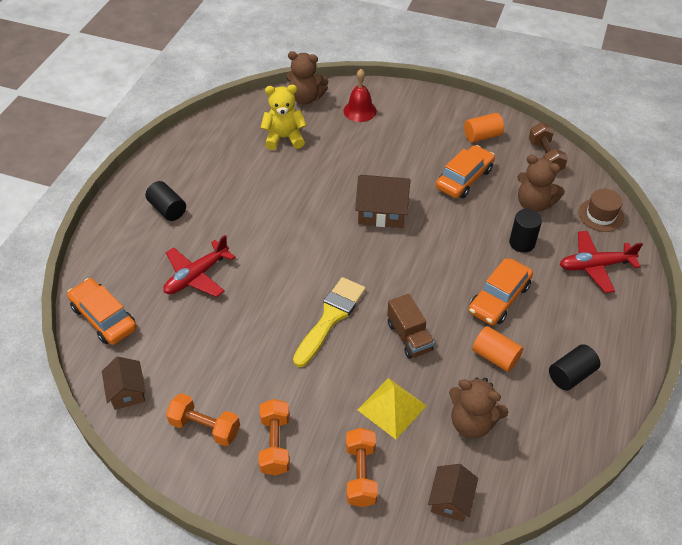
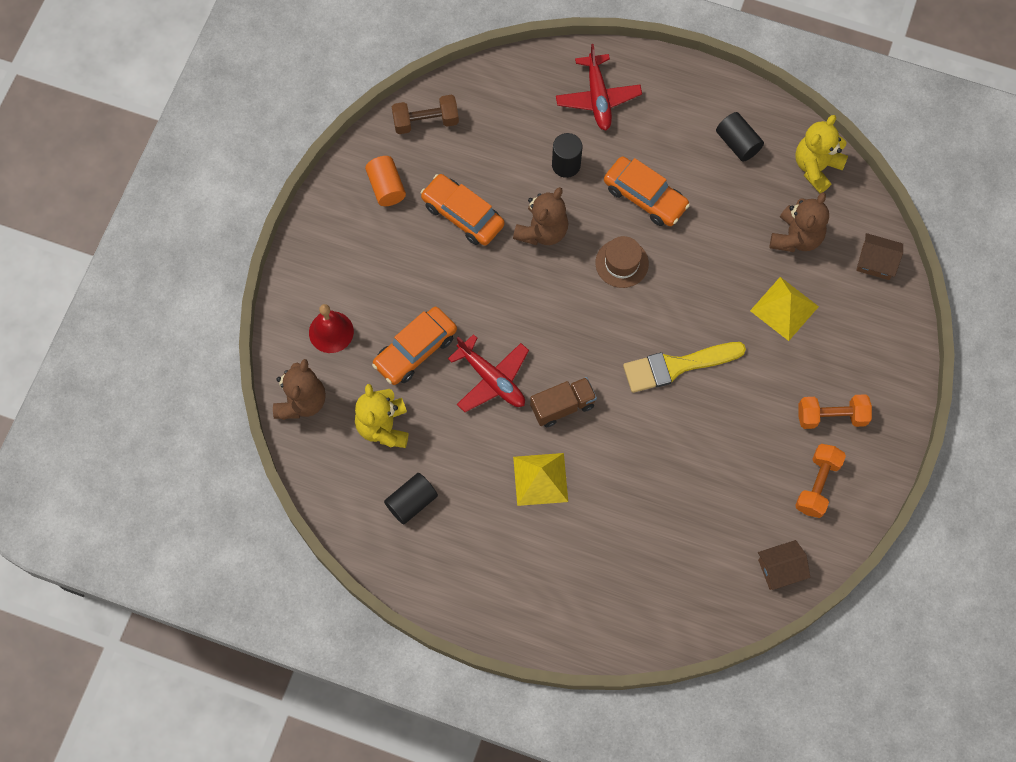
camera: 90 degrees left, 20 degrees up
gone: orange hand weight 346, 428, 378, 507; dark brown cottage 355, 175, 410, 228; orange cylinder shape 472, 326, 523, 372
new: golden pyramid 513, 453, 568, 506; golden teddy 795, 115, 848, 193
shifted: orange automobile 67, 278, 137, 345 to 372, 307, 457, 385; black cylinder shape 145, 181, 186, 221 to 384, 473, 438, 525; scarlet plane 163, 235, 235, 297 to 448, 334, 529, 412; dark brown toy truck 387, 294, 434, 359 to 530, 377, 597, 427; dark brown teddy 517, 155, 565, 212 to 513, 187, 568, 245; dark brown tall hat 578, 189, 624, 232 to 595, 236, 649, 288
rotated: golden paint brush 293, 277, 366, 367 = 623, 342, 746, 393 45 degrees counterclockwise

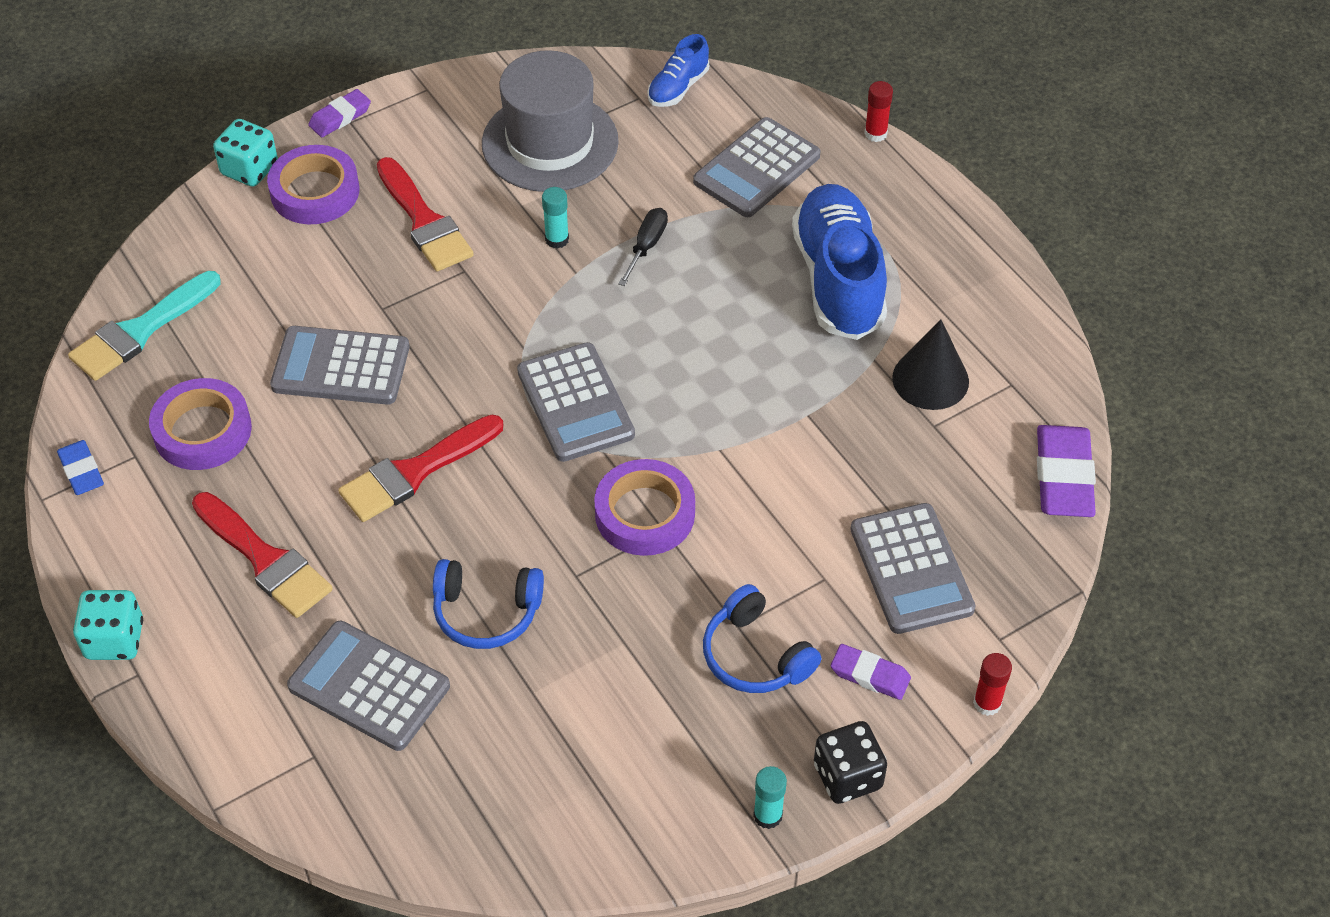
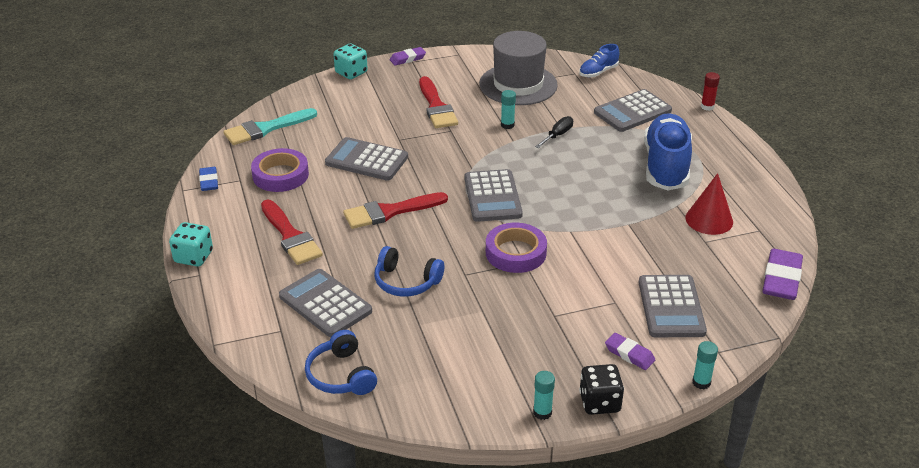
camera: 15 degrees right, 15 degrees down
gone: purple roll of tape 267, 145, 359, 224
shifted: blue headset 703, 584, 821, 693 to 305, 330, 377, 395
repainted: black cone 892, 319, 969, 410 to scarlet cone 686, 173, 733, 235; scarlet glue stick 973, 653, 1012, 716 to aqua glue stick 692, 341, 718, 390

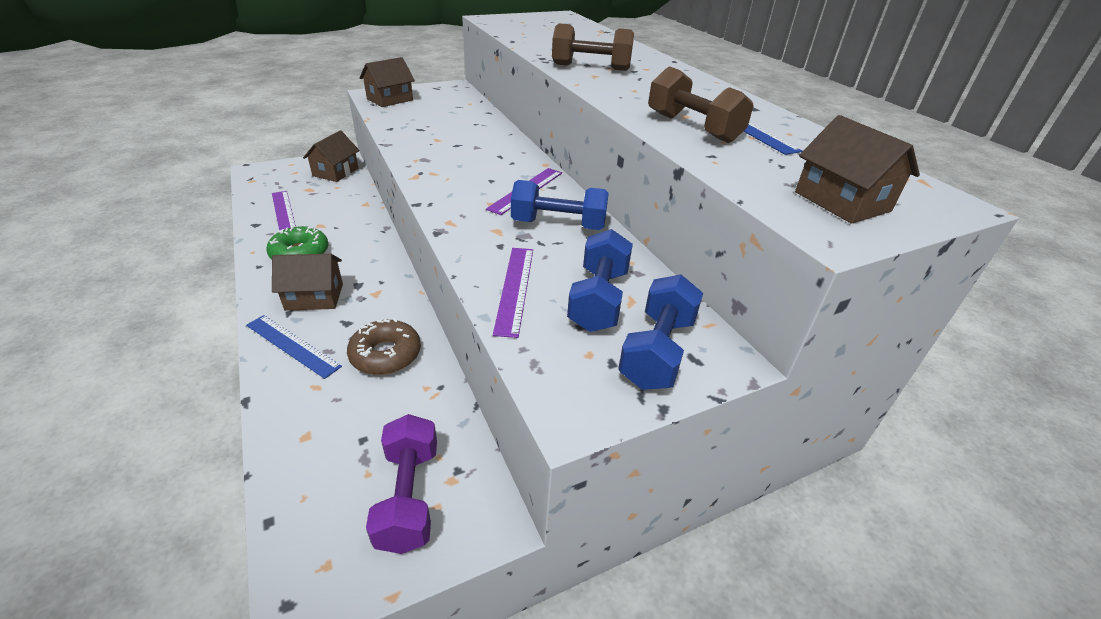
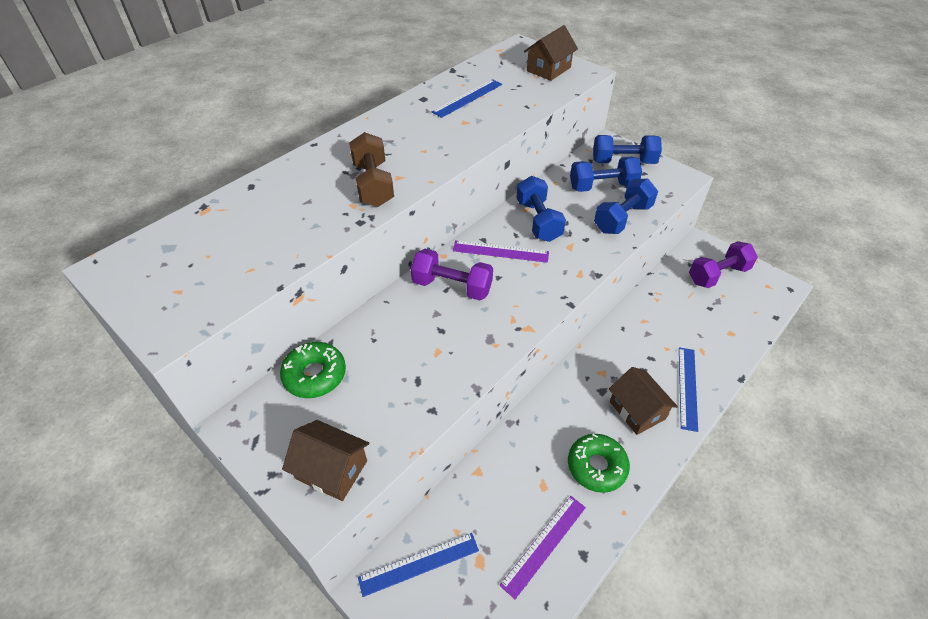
camera: 110 degrees left, 10 degrees up
gone: dark brown glazed donut 347, 318, 421, 375; dark brown hand weight 648, 66, 754, 143
new: emerald glazed donut 280, 342, 346, 398; purple hand weight 411, 249, 493, 301
swapped: dark brown cottage 303, 130, 360, 182 to blue straightedge 358, 533, 479, 597; purple straightedge 493, 248, 533, 338 to blue hand weight 594, 179, 658, 234

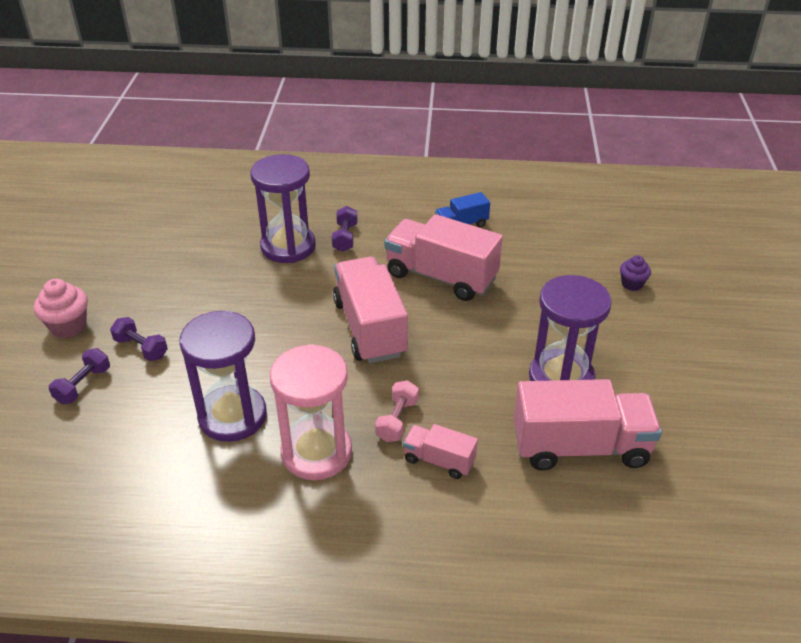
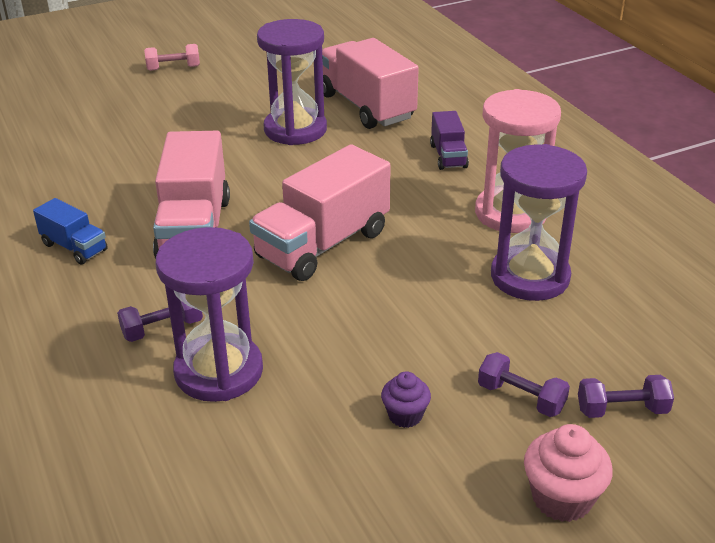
camera: 120 degrees left, 5 degrees down
shifted: rosy hand weight 375, 380, 419, 442 to 144, 44, 200, 71; purple muffin 620, 255, 651, 291 to 381, 371, 431, 428
repainted: rosy toy truck 403, 424, 478, 479 to purple toy truck 430, 111, 469, 170
rotated: purple hand weight 110, 317, 168, 361 = 478, 352, 570, 417 60 degrees counterclockwise

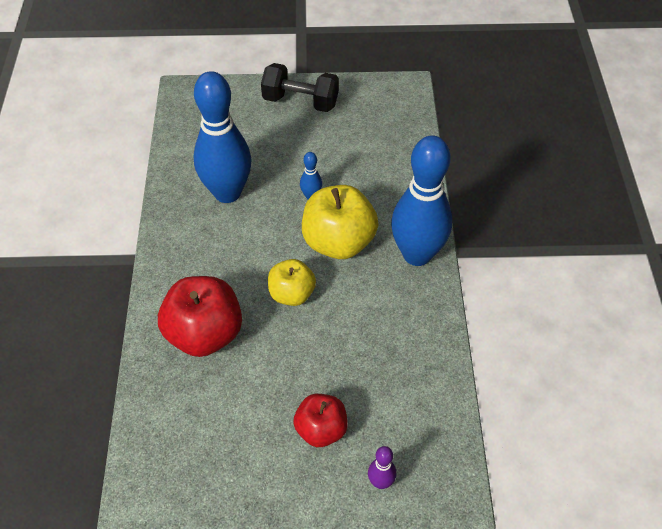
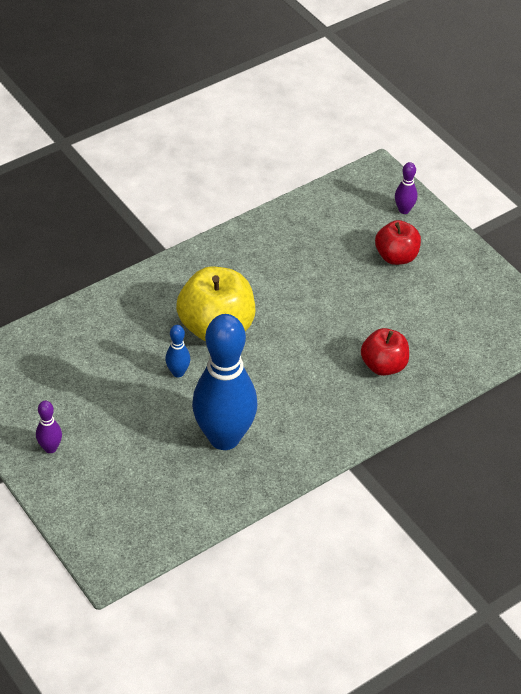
camera: 125 degrees left, 5 degrees down
gone: golden apple 268, 259, 316, 306; blue skittle 391, 135, 452, 266
swapped: black hand weight 261, 63, 339, 112 to purple skittle 36, 401, 62, 453
scaled: scarlet apple 158, 276, 242, 357 = 361, 328, 409, 376 x0.61

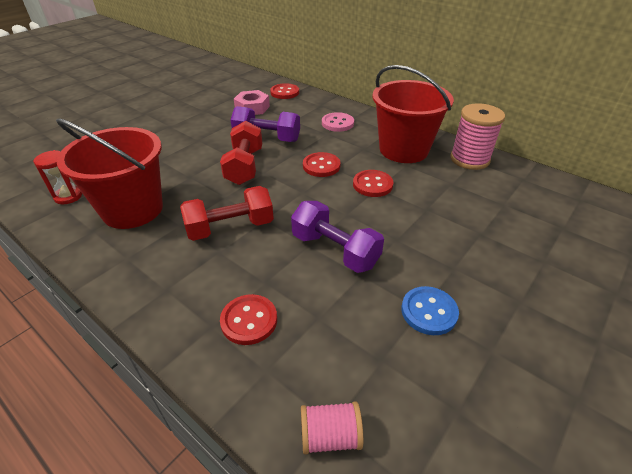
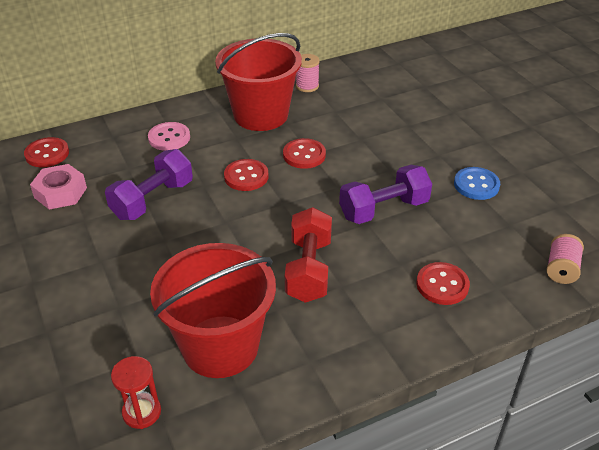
camera: 65 degrees left, 0 degrees up
gone: scarlet hand weight 220, 121, 262, 185
scaled: rosy reel of thread 450, 103, 505, 170 = 296, 54, 320, 92 x0.58

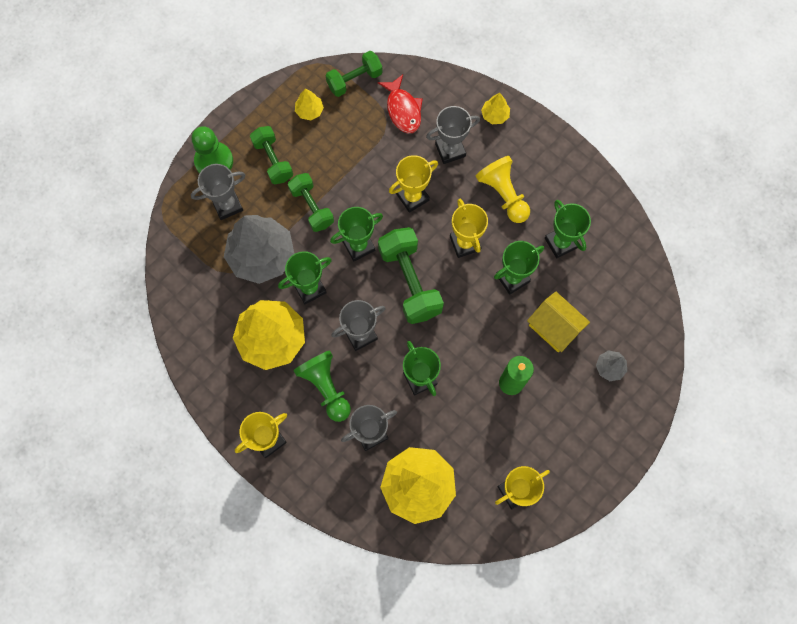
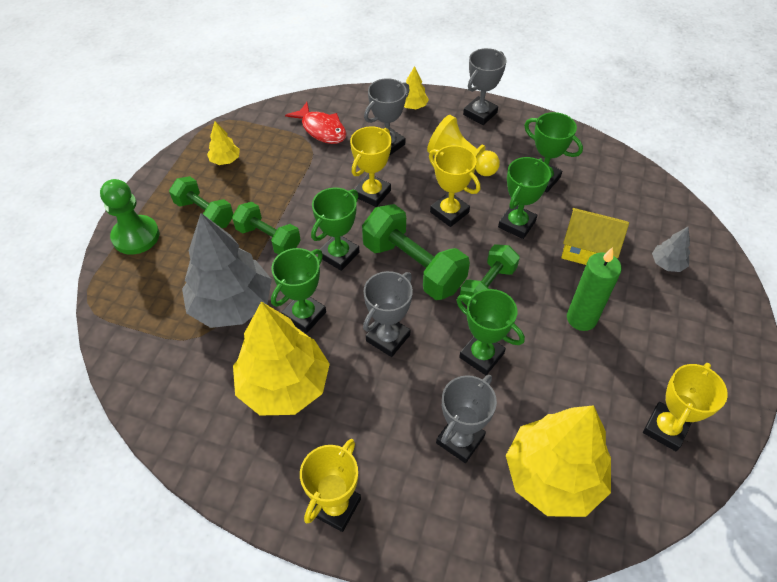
camera: 25 degrees left, 20 degrees down
gone: emerald game pawn 293, 350, 351, 422
shifted: ash-grey prize cup 191, 164, 245, 220 to 463, 48, 506, 125; emerald hand weight 326, 51, 382, 97 to 460, 244, 520, 306

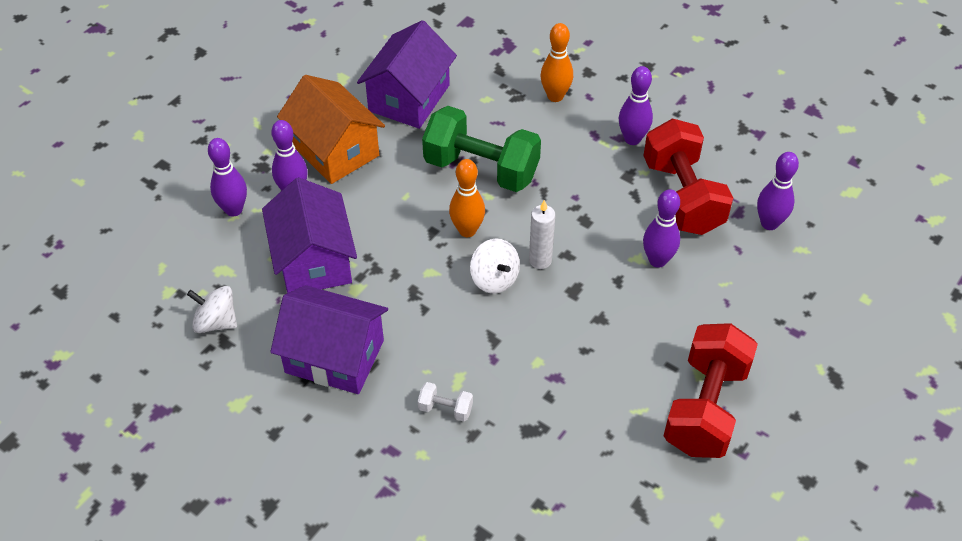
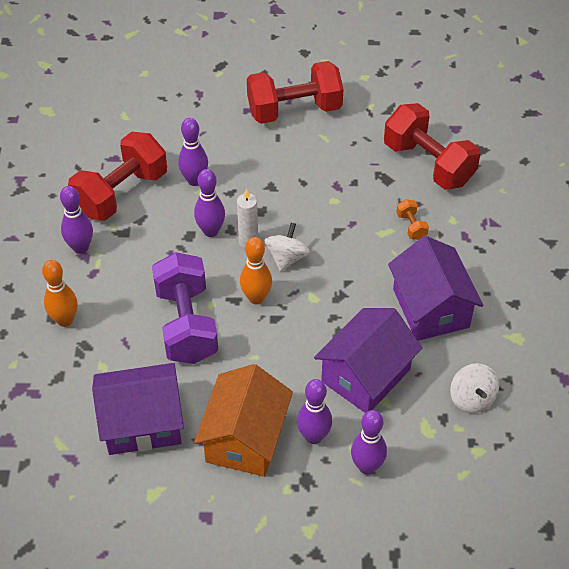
camera: 125 degrees left, 0 degrees up
new: scarlet hand weight 384, 103, 481, 190
shifted: purple skittle 757, 152, 799, 230 to 194, 169, 225, 237
repainted: snow-white hand weight 418, 382, 473, 421 to orange hand weight 396, 199, 429, 240; emerald hand weight 422, 106, 541, 192 to purple hand weight 152, 252, 218, 364

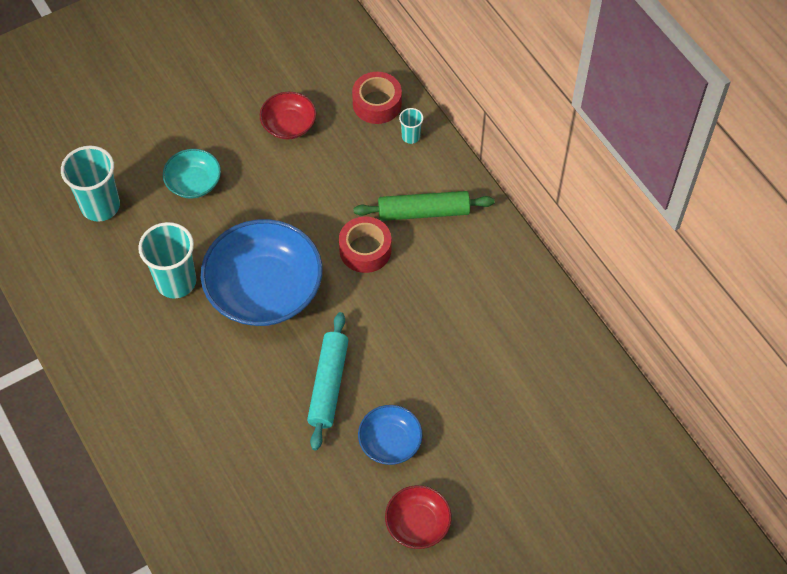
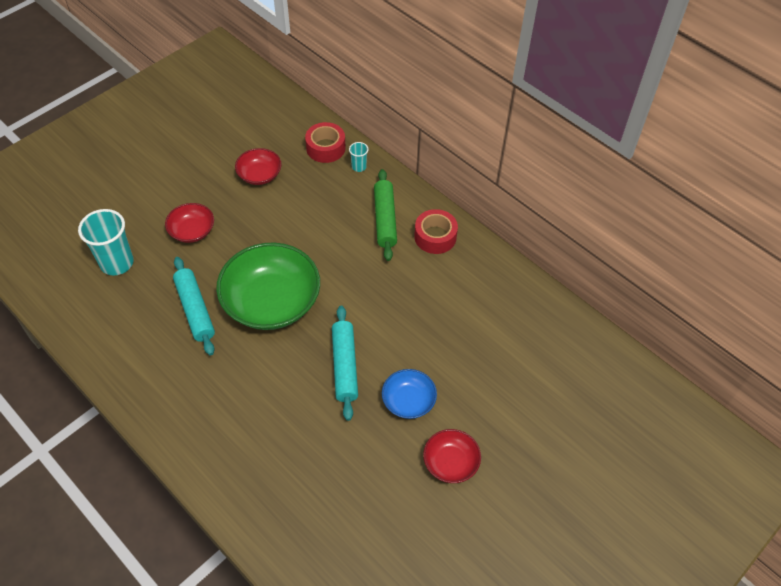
camera: 15 degrees left, 5 degrees down
shifted: scarlet roll of tape 339, 217, 391, 273 to 414, 209, 458, 254
swapped: aqua tumbler 138, 222, 196, 298 to aqua dough roller 173, 257, 215, 356
repainted: aqua serving bowl 163, 149, 221, 199 to scarlet serving bowl 165, 203, 214, 243; blue serving bowl 201, 219, 322, 326 to emerald serving bowl 216, 243, 320, 330
rotated: emerald dough roller 353, 191, 495, 221 = 374, 169, 397, 261 75 degrees counterclockwise

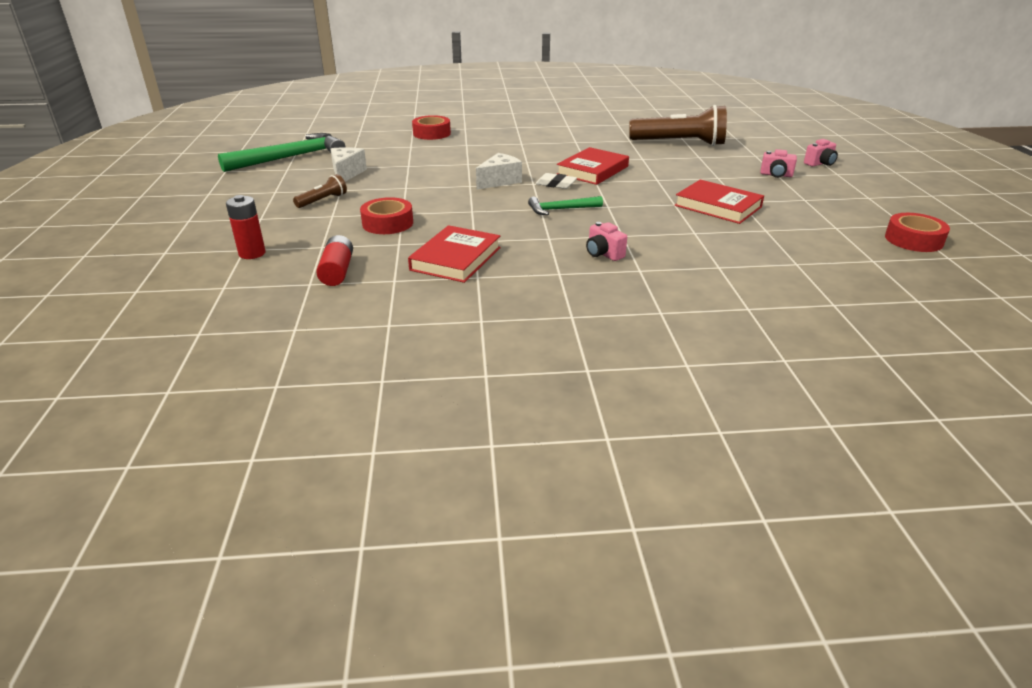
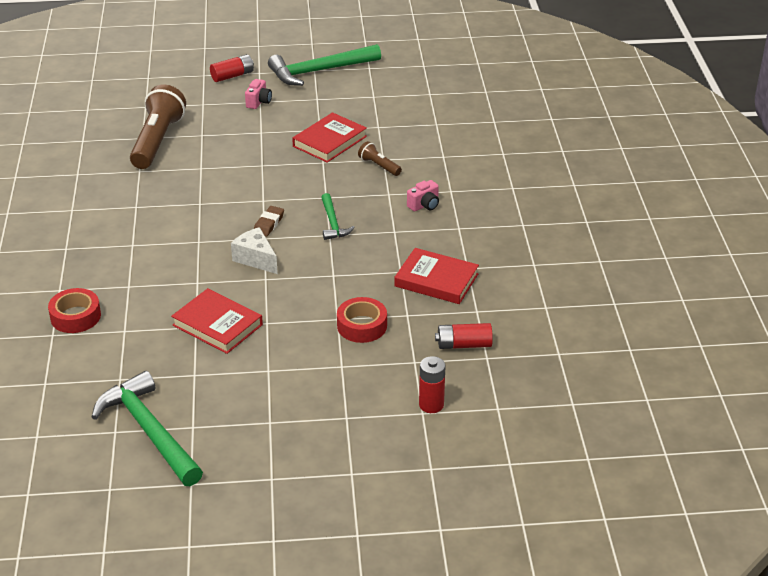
camera: 90 degrees left, 5 degrees up
gone: snow-white cheese 330, 147, 367, 182; scarlet roll of tape 885, 213, 950, 252
new: emerald hammer 268, 44, 381, 86
shifted: dark brown flashlight 293, 174, 347, 208 to 358, 141, 402, 176; scarlet hardcover 557, 147, 629, 185 to 171, 288, 263, 354
swapped: rosy compact camera 804, 139, 838, 167 to scarlet battery 210, 54, 254, 82
repainted: snow-white eraser 535, 173, 577, 189 to dark brown eraser 254, 206, 284, 237

